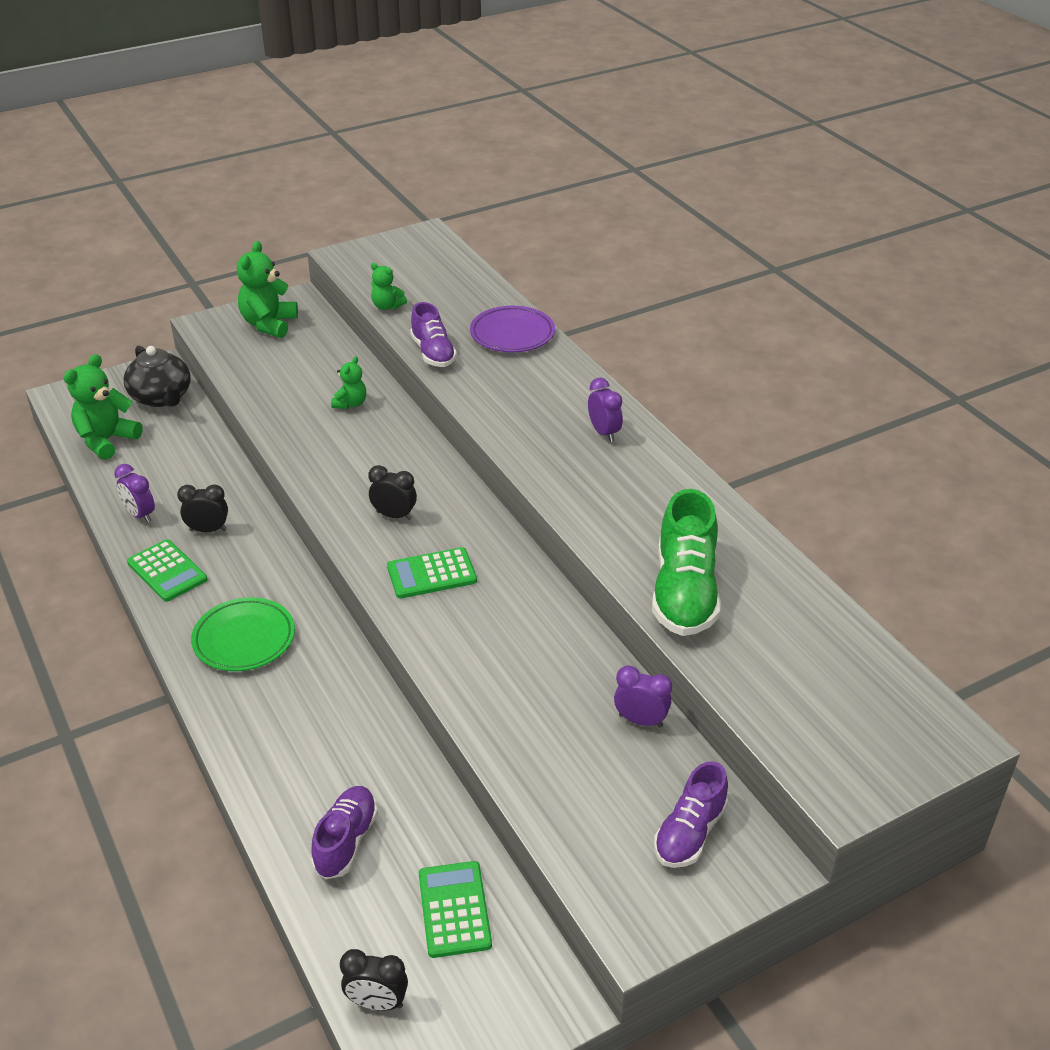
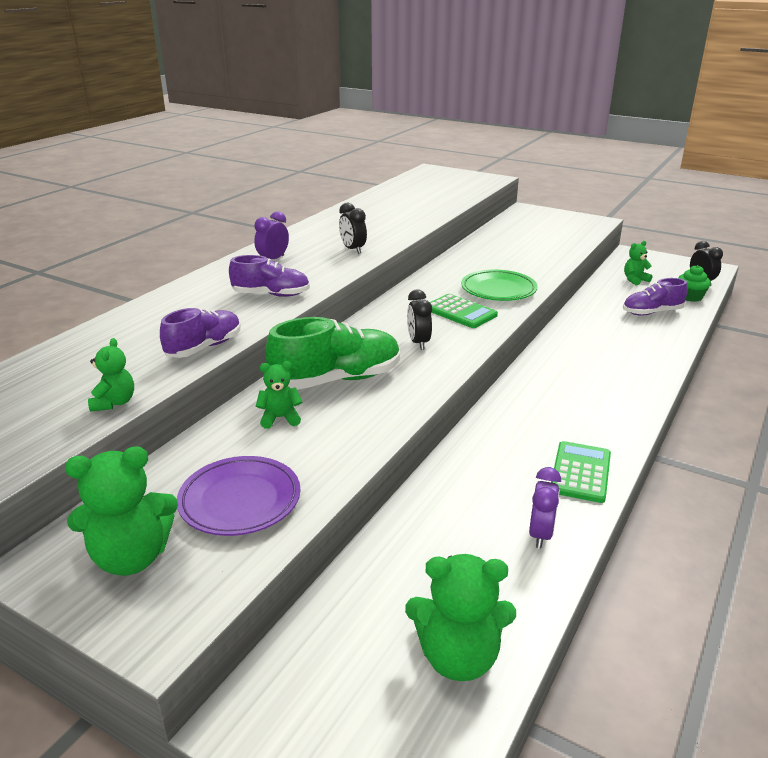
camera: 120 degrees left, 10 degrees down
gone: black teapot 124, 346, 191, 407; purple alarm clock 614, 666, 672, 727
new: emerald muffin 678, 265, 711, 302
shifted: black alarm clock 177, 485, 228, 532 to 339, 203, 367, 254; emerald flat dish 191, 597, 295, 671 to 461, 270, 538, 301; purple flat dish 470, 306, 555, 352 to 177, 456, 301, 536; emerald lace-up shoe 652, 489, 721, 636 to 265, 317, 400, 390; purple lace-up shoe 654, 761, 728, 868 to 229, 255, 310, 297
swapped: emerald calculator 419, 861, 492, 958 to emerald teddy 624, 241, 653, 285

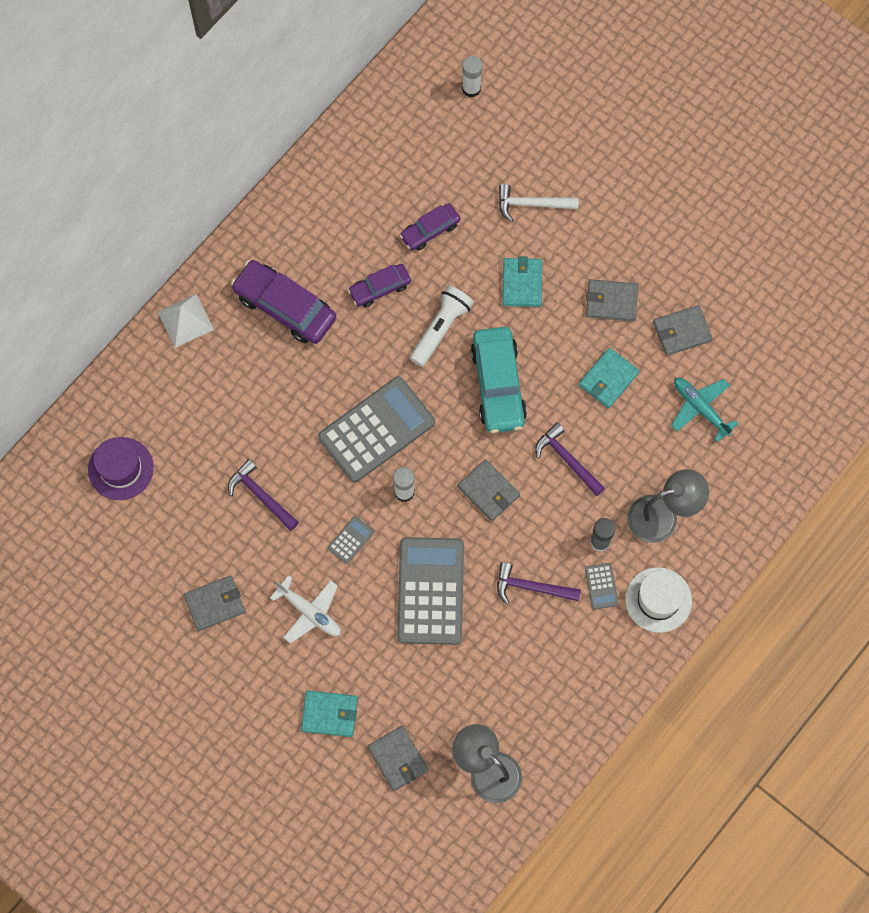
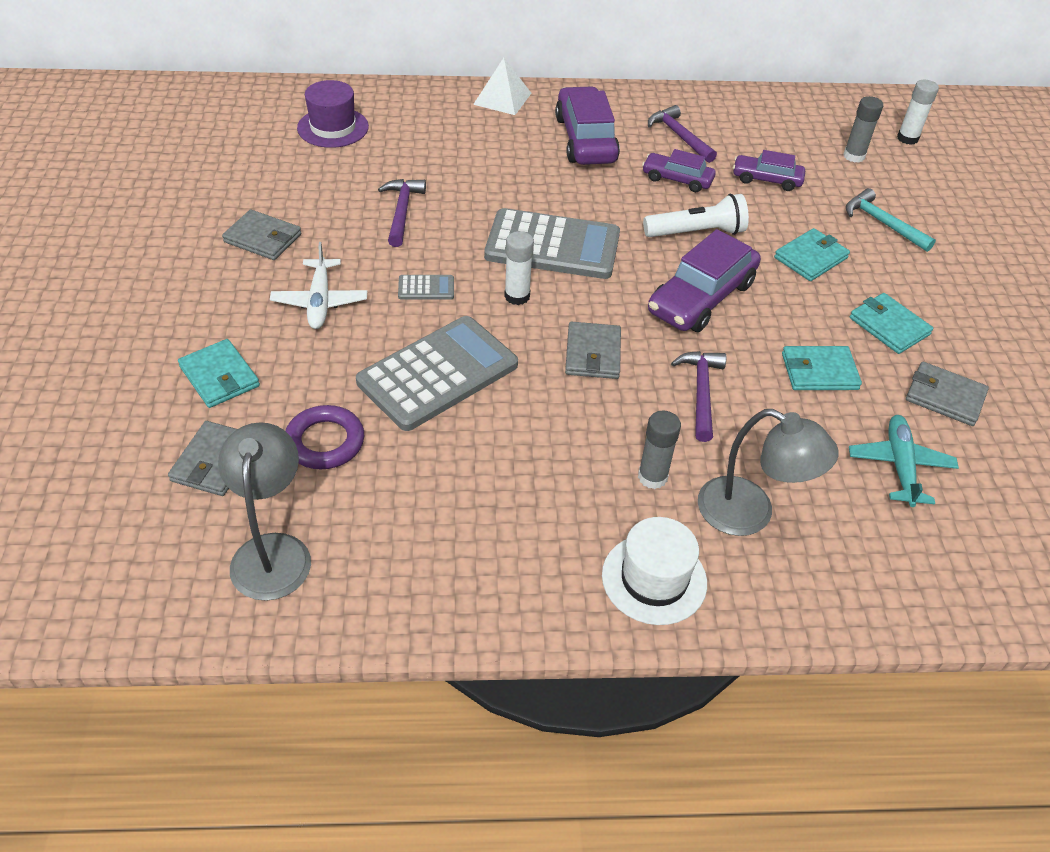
camera: 45 degrees right, 25 degrees down
gone: ash-grey calculator 585, 563, 618, 609
new: purple ring 286, 405, 364, 469; ash-grey glue stick 843, 96, 883, 163
shifted: purple hammer 497, 562, 581, 604 to 648, 105, 717, 163
repainted: aqua automobile 470, 327, 527, 433 to purple automobile 648, 229, 761, 332; snow-white hammer 499, 184, 579, 222 to aqua hammer 846, 188, 936, 252; ash-grey card wallet 586, 279, 638, 321 to aqua card wallet 850, 293, 933, 354

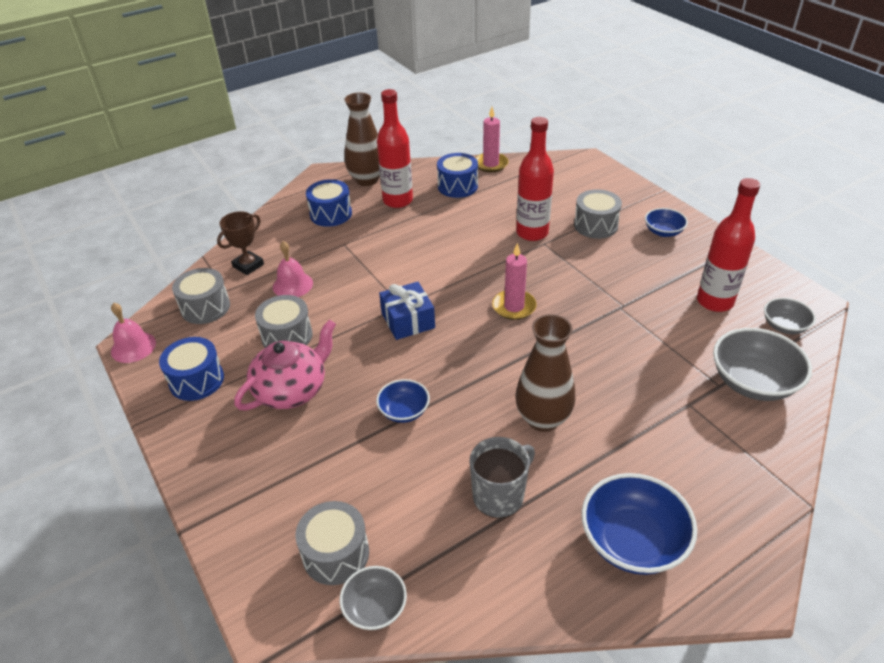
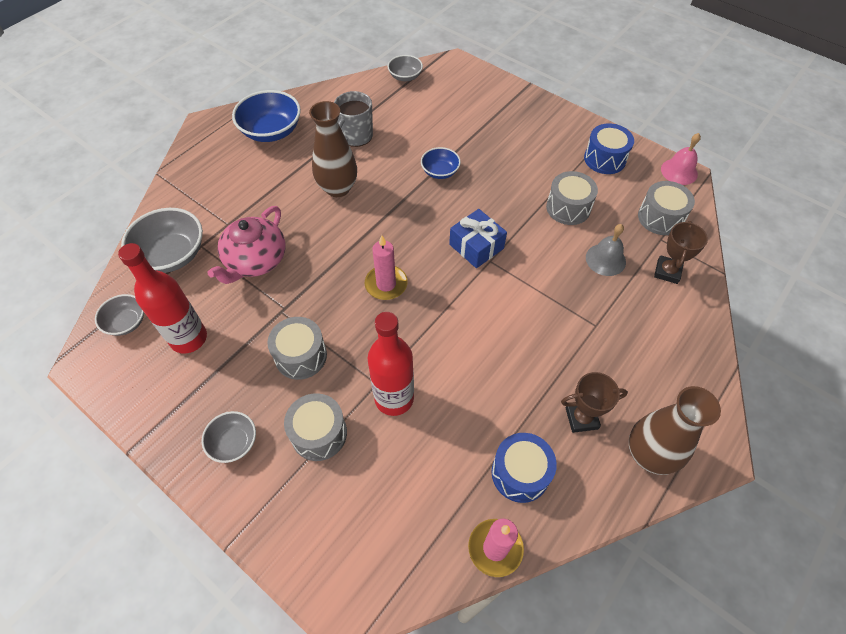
camera: 160 degrees right, 15 degrees up
gone: blue drum 306, 179, 352, 227
shifted: rosy teapot 234, 320, 336, 410 to 207, 206, 285, 284; ash-grey drum 295, 501, 369, 585 to 267, 317, 327, 380
swapped: scarlet flask 377, 89, 413, 208 to dark brown prize cup 561, 372, 628, 433
repainted: rosy school bell 273, 241, 313, 297 to ash-grey school bell 586, 224, 626, 276; blue serving bowl 645, 208, 688, 237 to ash-grey serving bowl 202, 411, 256, 463

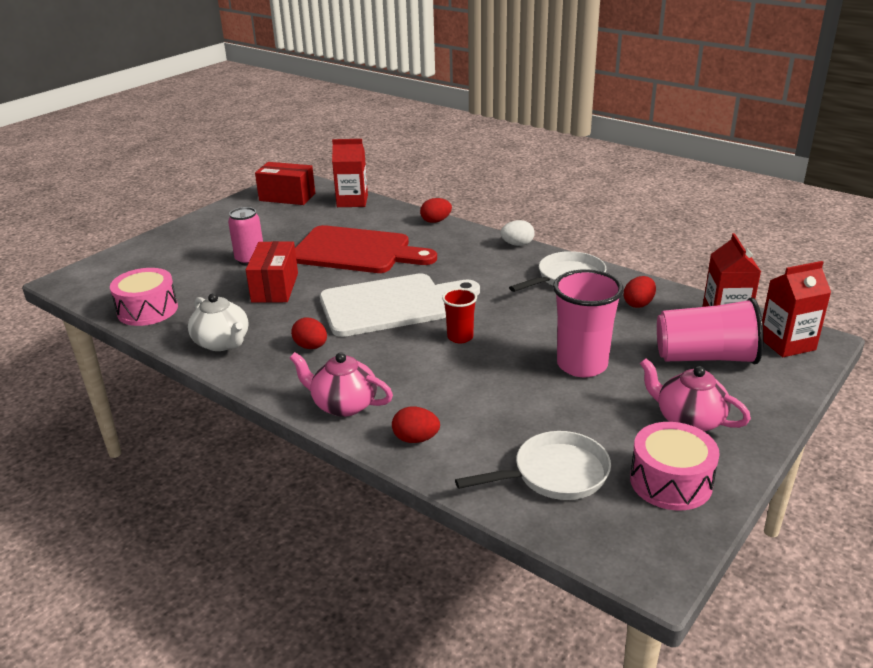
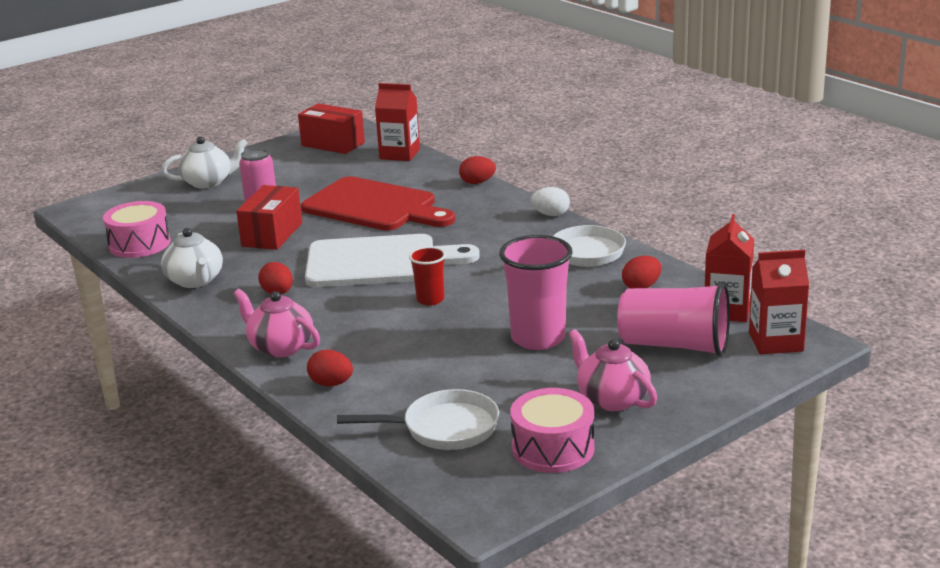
camera: 15 degrees right, 5 degrees down
new: snow-white teapot 162, 136, 248, 189

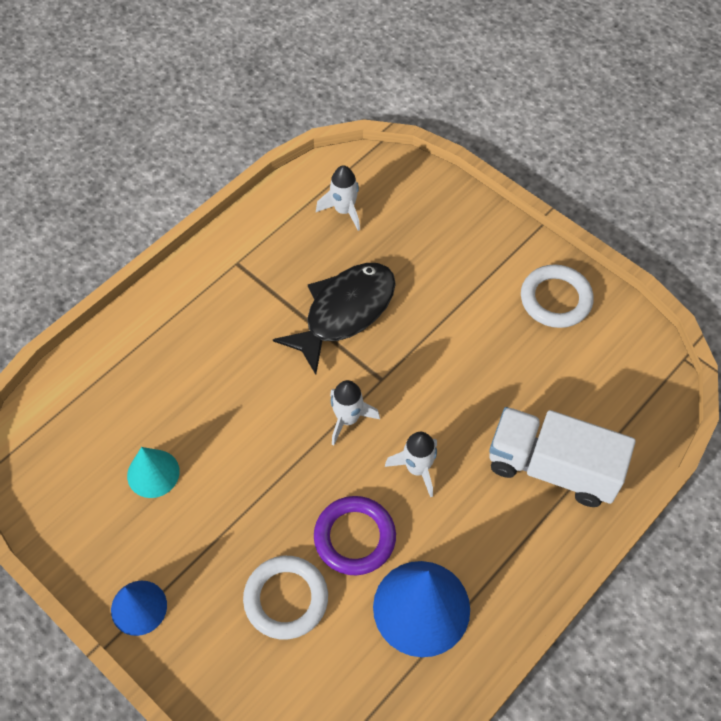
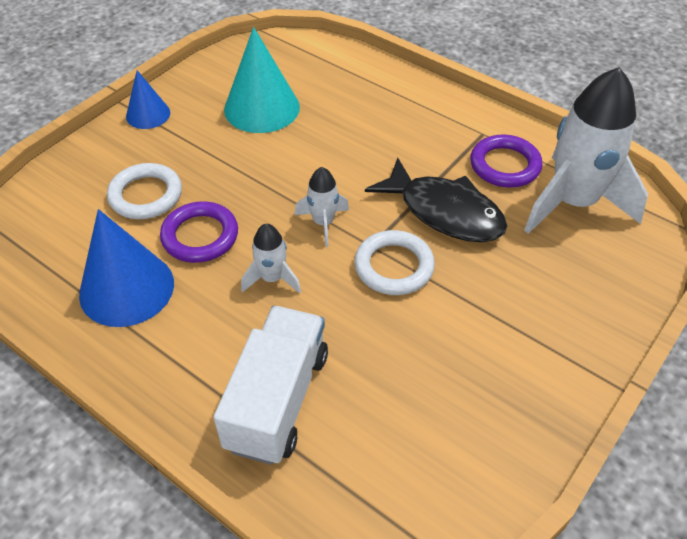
camera: 85 degrees right, 10 degrees down
new: purple ring 470, 135, 542, 188
shifted: snow-white ring 521, 264, 594, 328 to 354, 230, 435, 295
scaled: aqua cone 127, 447, 180, 498 = 224, 27, 300, 133 x1.74; snow-white toy rocket 316, 165, 360, 231 = 524, 67, 648, 234 x2.17

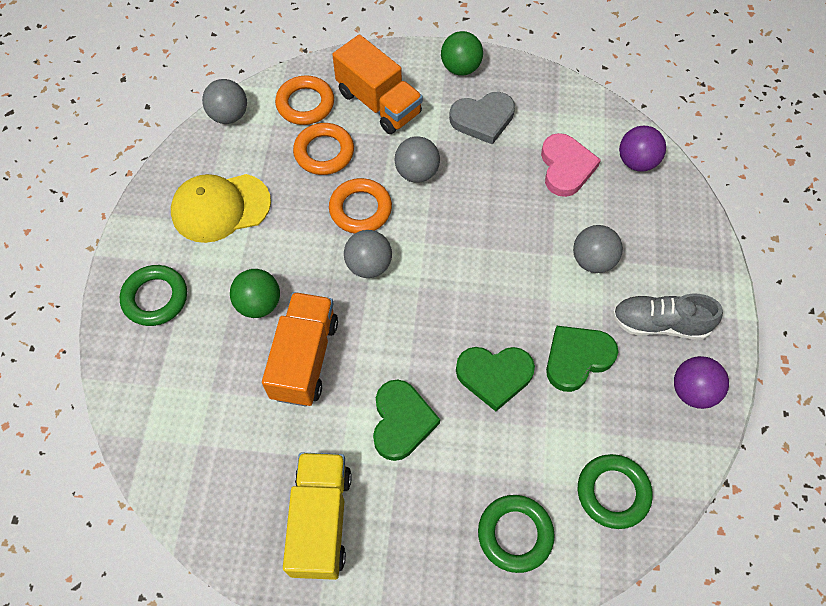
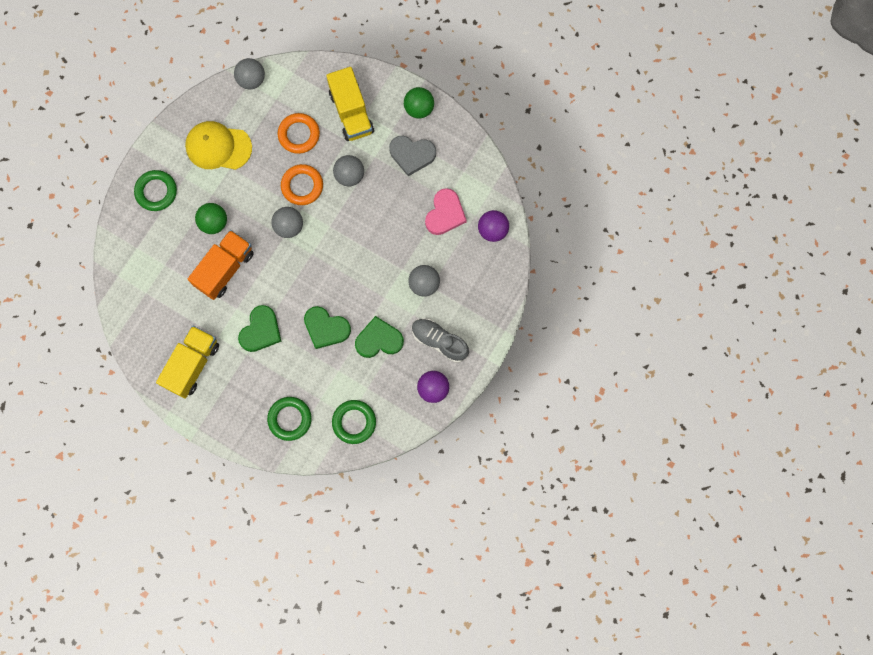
camera: 25 degrees right, 15 degrees up
gone: orange ring 275, 75, 334, 125
repainted: orange toy truck 332, 34, 423, 134 to golden toy truck 326, 67, 374, 141

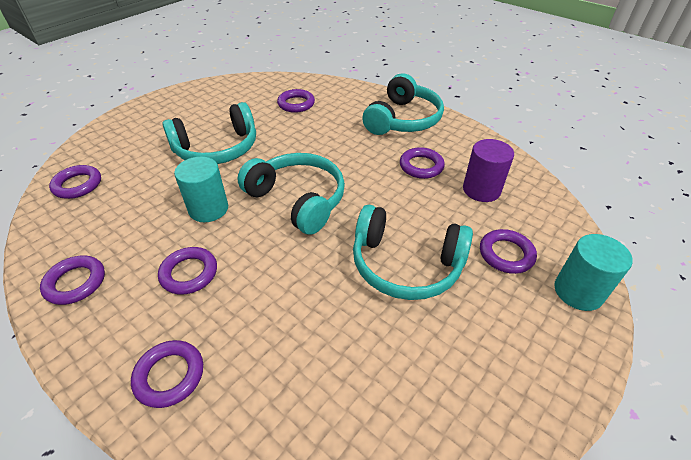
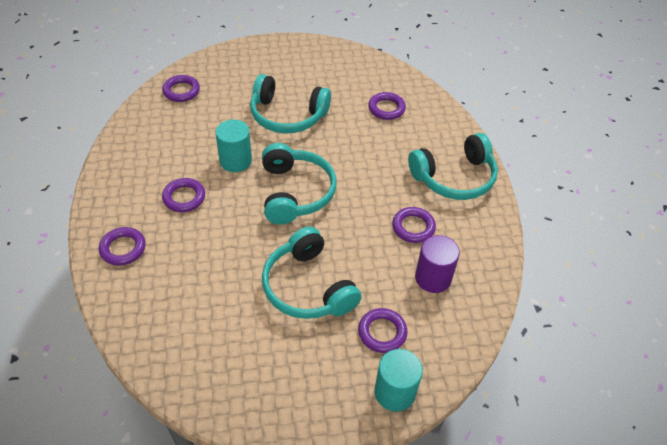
camera: 40 degrees right, 5 degrees up
gone: purple ring 40, 255, 105, 305

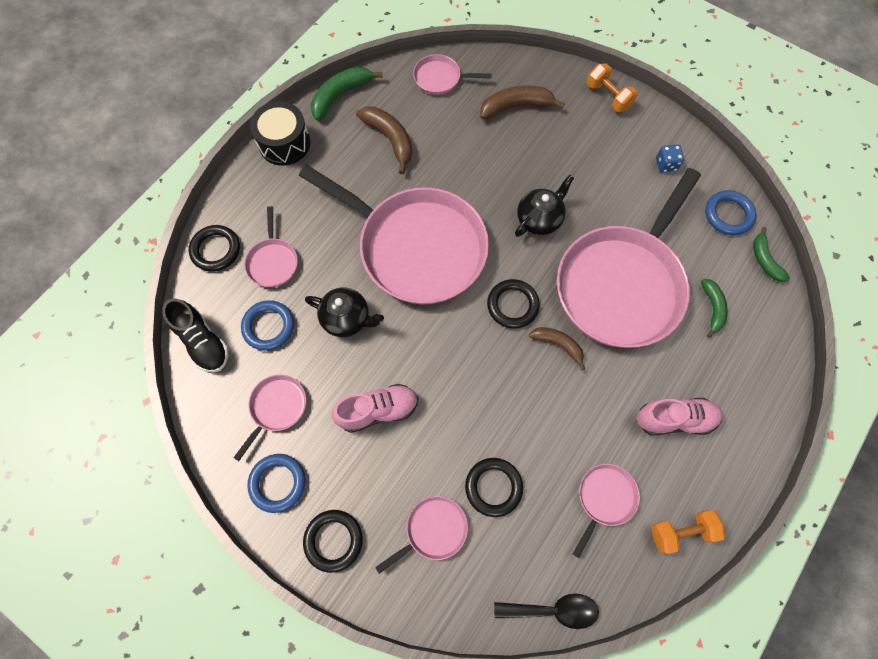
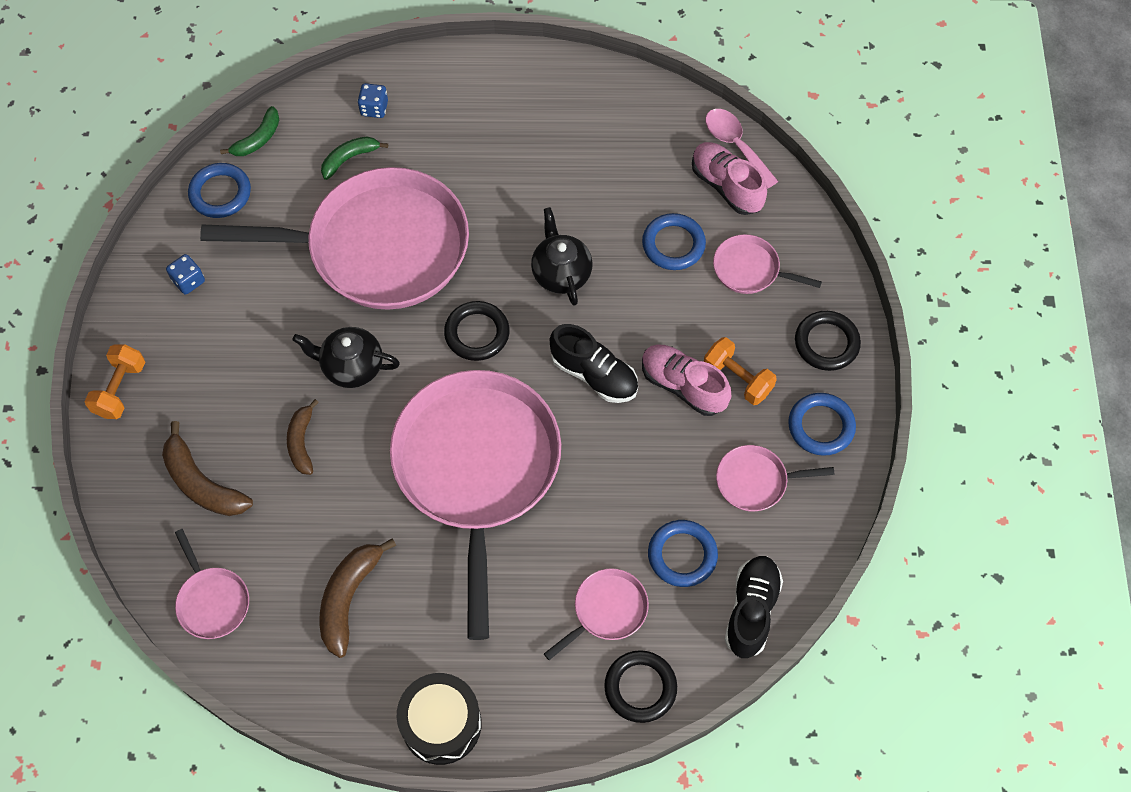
camera: 125 degrees left, 5 degrees down
gone: emerald banana fruit 311, 67, 382, 121; rosy skillet 573, 464, 640, 558
new: blue die 358, 83, 388, 118; black lace-up shoe 550, 324, 638, 403
shifted: black teapot 305, 288, 384, 337 to 531, 207, 593, 306; dark brown banana fruit 529, 327, 585, 370 to 287, 399, 319, 475; rosy lace-up shoe 637, 398, 723, 435 to 692, 142, 767, 215; orange hand weight 652, 510, 725, 554 to 704, 337, 777, 405
repainted: black ring 465, 458, 523, 517 to blue ring 642, 213, 706, 270; black spoon 494, 594, 599, 629 to rosy spoon 705, 109, 779, 189

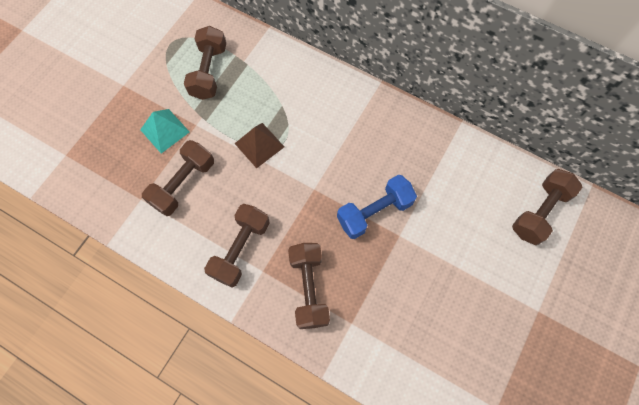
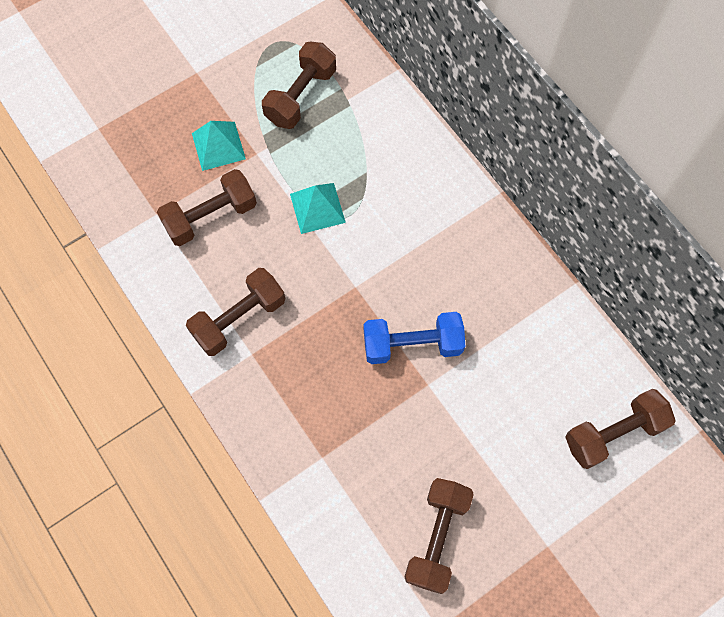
camera: 25 degrees right, 0 degrees up
shifted: dark brown hand weight 288, 243, 330, 329 to 404, 478, 474, 594
repainted: dark brown pyramid 234, 123, 284, 168 to aqua pyramid 290, 183, 346, 234

